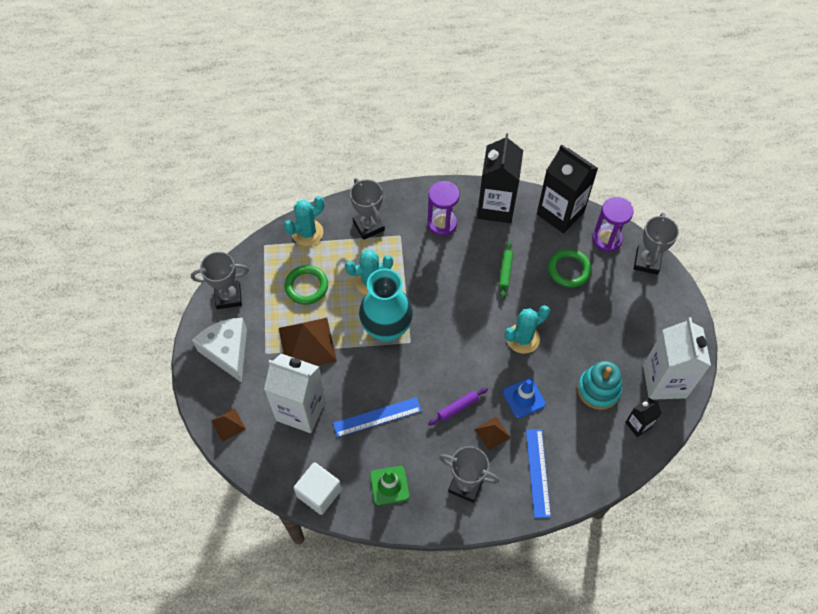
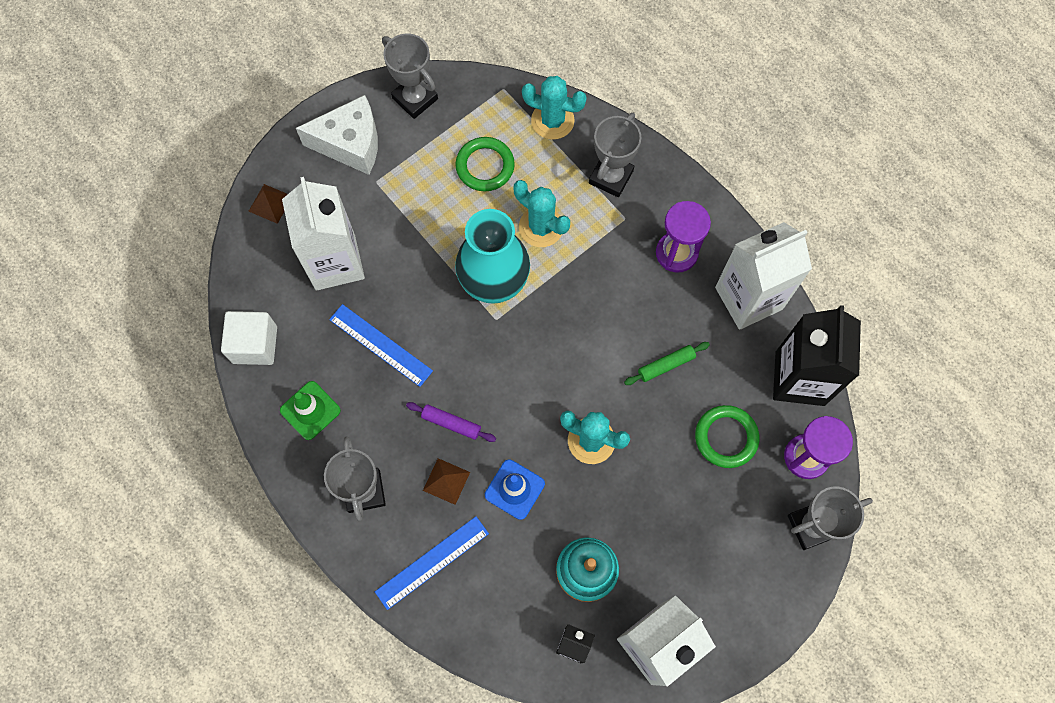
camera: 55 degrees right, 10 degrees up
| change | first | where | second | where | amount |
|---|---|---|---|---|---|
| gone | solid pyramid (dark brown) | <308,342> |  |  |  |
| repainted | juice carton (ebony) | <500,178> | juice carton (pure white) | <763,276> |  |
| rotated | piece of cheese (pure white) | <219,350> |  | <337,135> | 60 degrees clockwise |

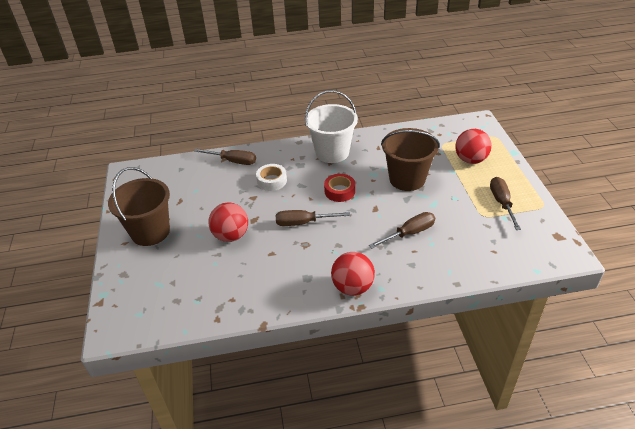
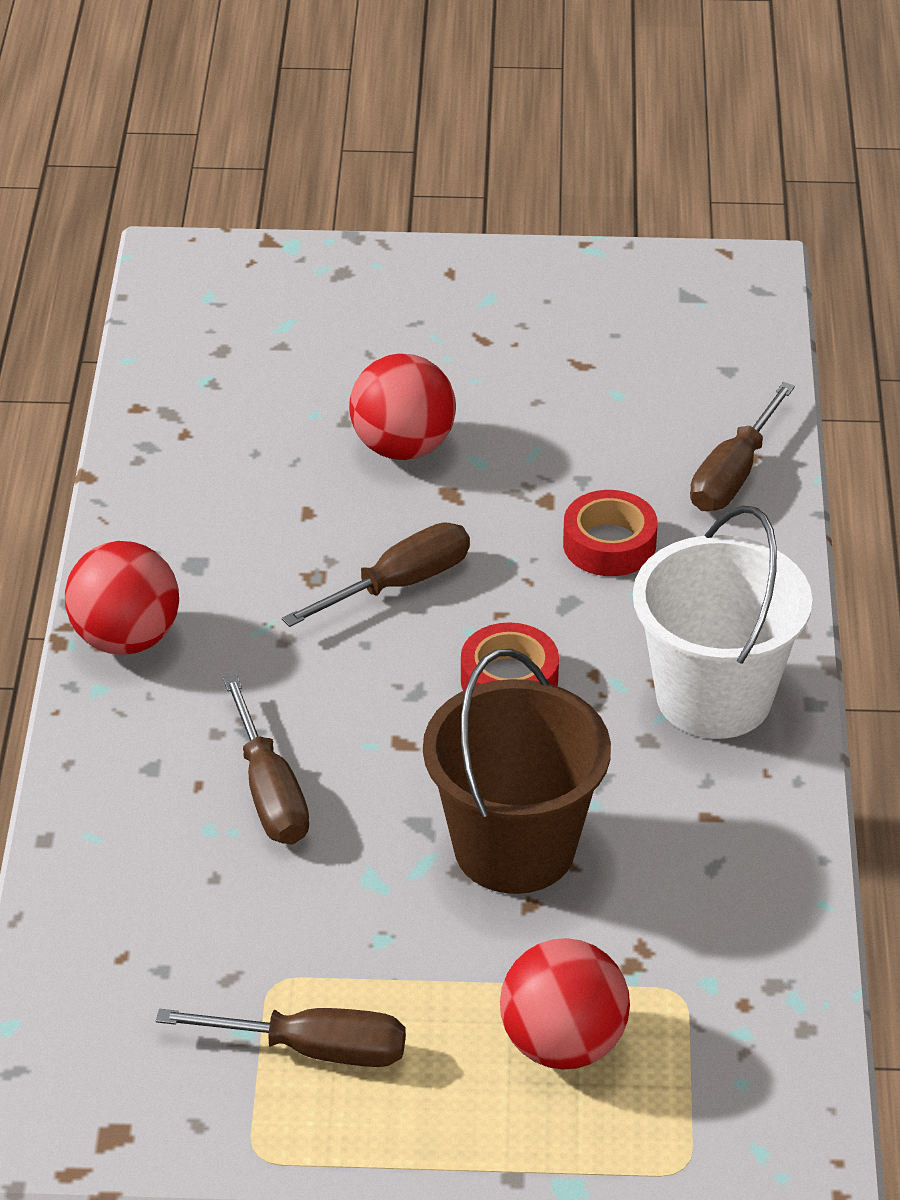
camera: 100 degrees right, 0 degrees up
| change | first | where | second | where | amount |
|---|---|---|---|---|---|
| gone | bucket (dark brown) | <139,206> |  |  |  |
| repainted | roll of tape (pure white) | <271,177> | roll of tape (crimson) | <610,533> |  |
| rotated | flat screwdriver (dark brown) | <313,218> |  | <376,575> | 45 degrees clockwise |

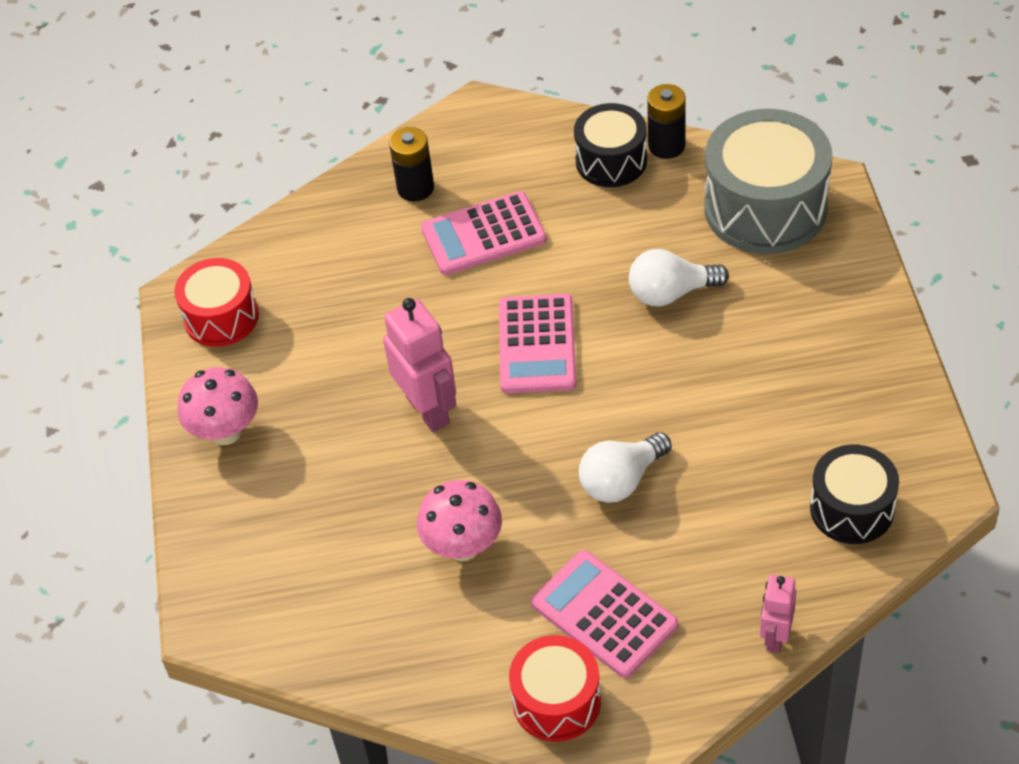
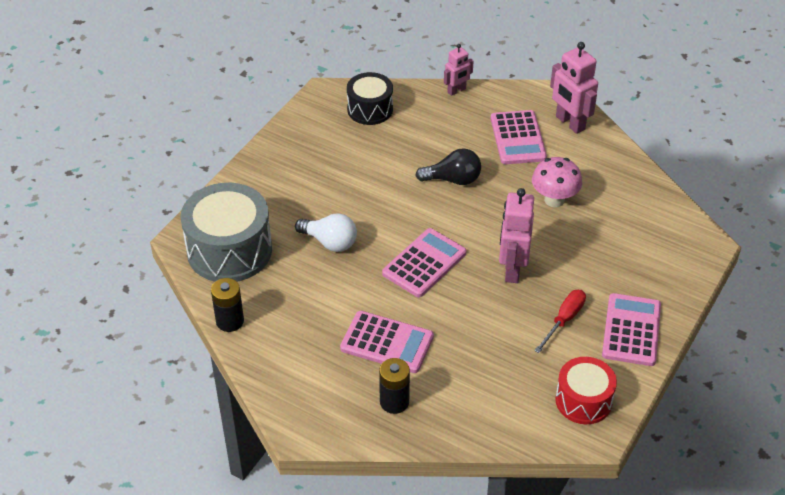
camera: 145 degrees left, 5 degrees down
| change | first | where | second | where | amount |
|---|---|---|---|---|---|
| gone | drum (ebony) | <610,145> |  |  |  |
| new |  |  | flat screwdriver (crimson) | <560,321> |  |
| swapped | mushroom (rose-pink) | <218,406> | pocket calculator (rose-pink) | <631,329> |  |
| swapped | drum (crimson) | <555,688> | robot figure (rose-pink) | <574,88> |  |
| repainted | light bulb (pure white) | <625,467> | light bulb (ebony) | <448,166> |  |

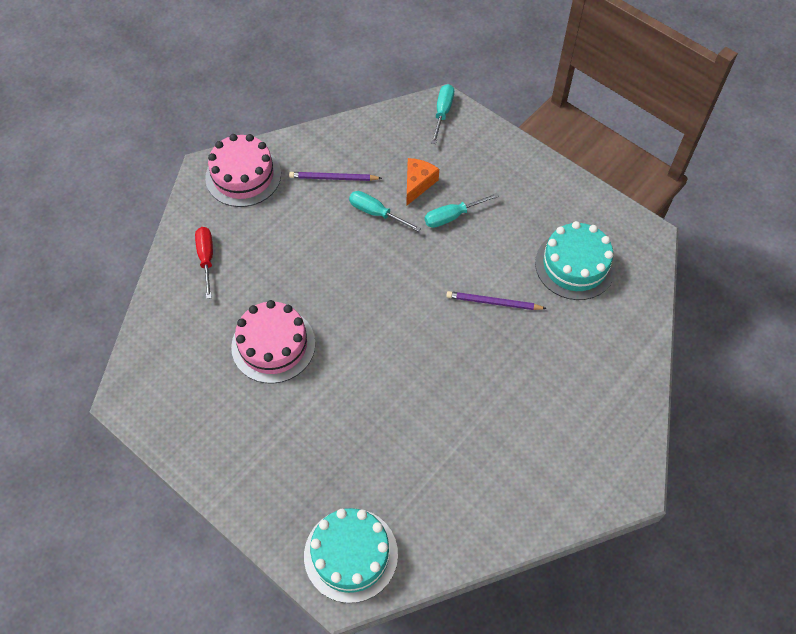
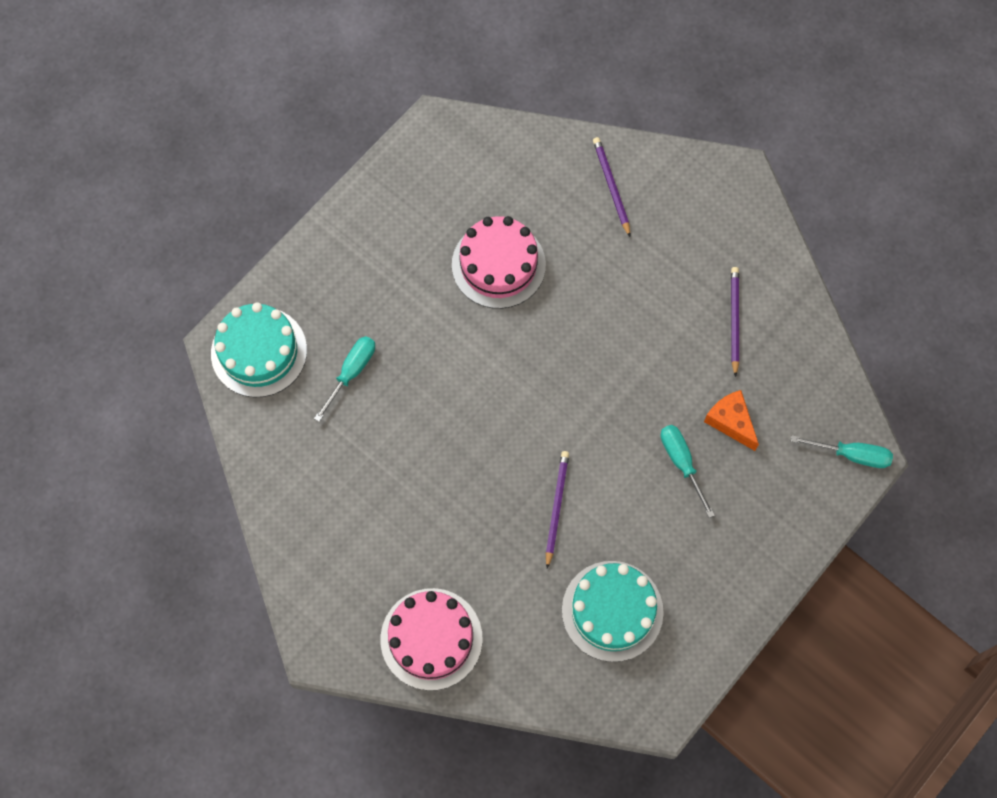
camera: 90 degrees right, 10 degrees up
| change | first | where | second | where | amount |
|---|---|---|---|---|---|
| shifted | cake (rose-pink) | <243,170> |  | <431,639> |  |
| shifted | flat screwdriver (teal) | <385,211> |  | <344,379> |  |
| swapped | flat screwdriver (crimson) | <204,263> | pencil (violet) | <611,187> |  |
| rotated | piece of cheese (orange-coloured) | <423,181> |  | <731,420> | 150 degrees counterclockwise |

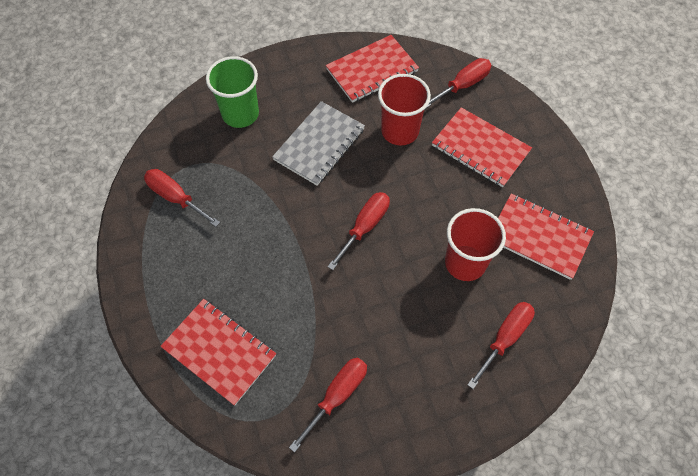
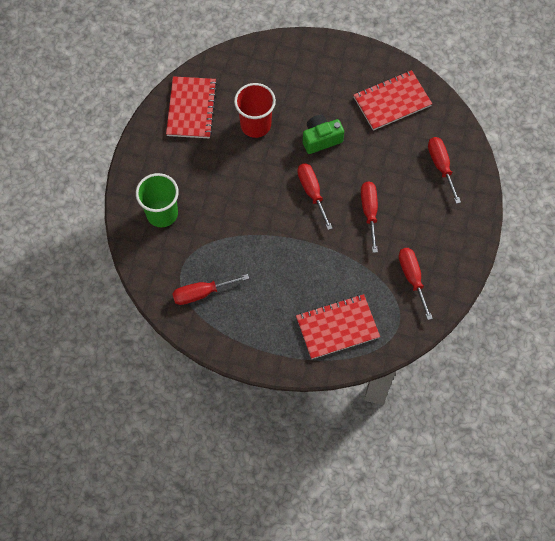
camera: 55 degrees left, 5 degrees up
| change | first | where | second | where | amount |
|---|---|---|---|---|---|
| gone | notepad (ash-grey) | <318,143> |  |  |  |
| gone | notepad (crimson) | <482,147> |  |  |  |
| gone | beaker (crimson) | <475,244> |  |  |  |
| new |  |  | photo camera (green) | <323,134> |  |
| shifted | flat screwdriver (crimson) | <458,83> |  | <369,217> |  |

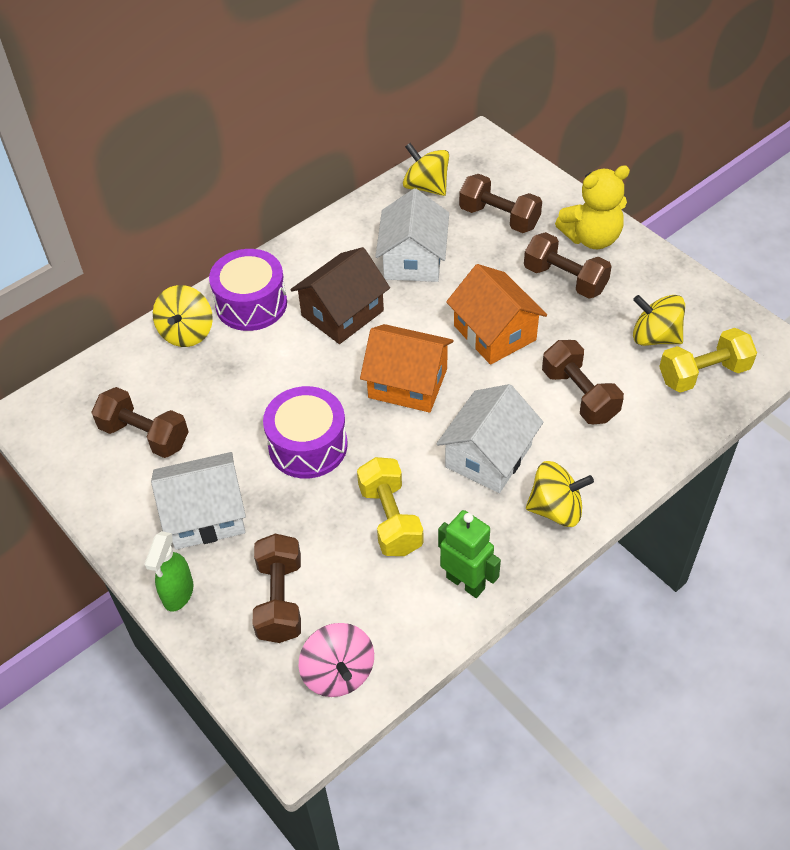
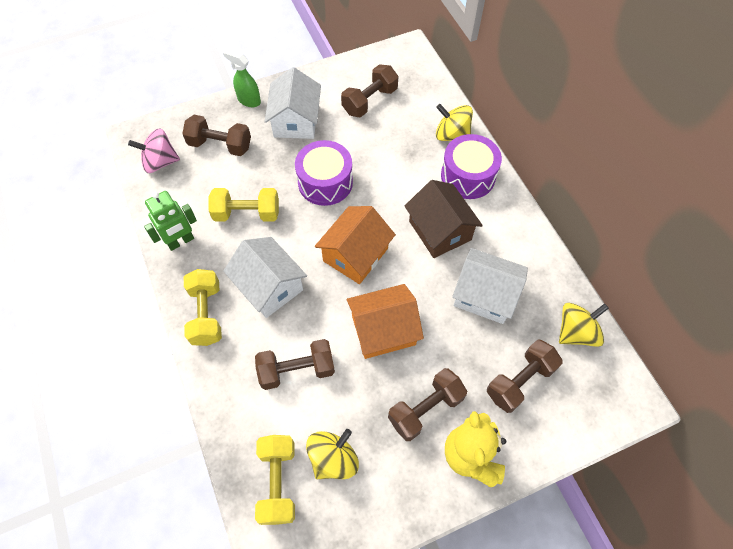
camera: 105 degrees right, 10 degrees up
| change | first | where | second | where | amount |
|---|---|---|---|---|---|
| swapped | spinning top (yellow) | <560,494> | free weight (yellow) | <203,307> |  |

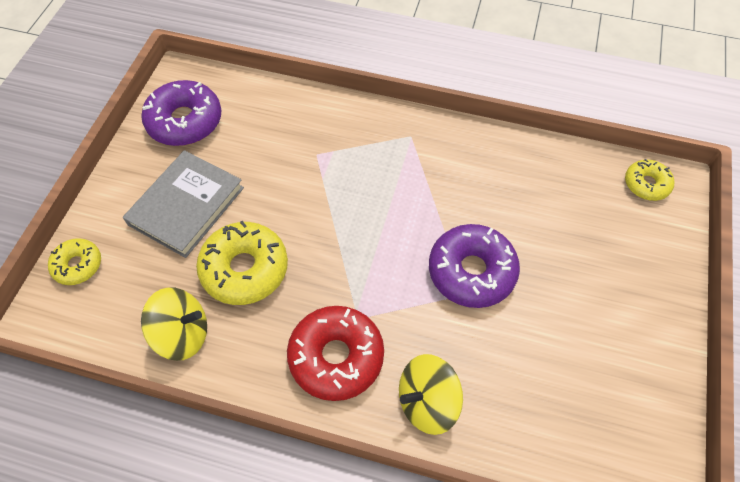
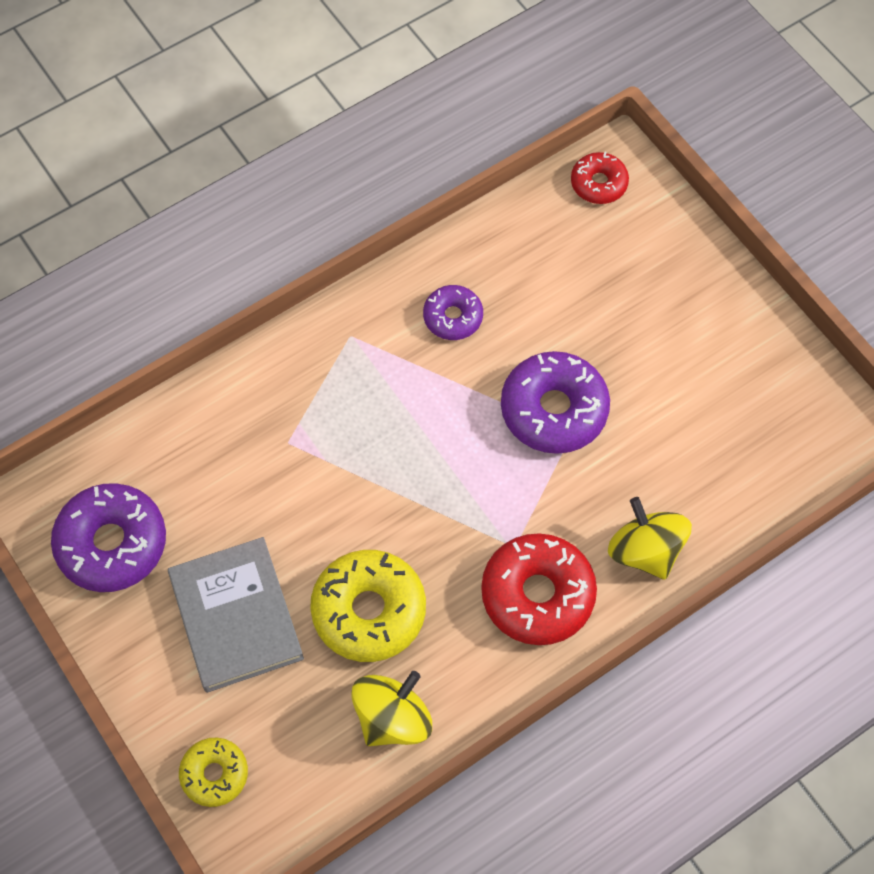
camera: 50 degrees left, 5 degrees up
| change | first | where | second | where | amount |
|---|---|---|---|---|---|
| new |  |  | glazed donut (violet) | <453,312> |  |
| repainted | glazed donut (yellow) | <649,180> | glazed donut (crimson) | <600,178> |  |
| rotated | spinning top (yellow) | <431,394> |  | <650,538> | 135 degrees clockwise |

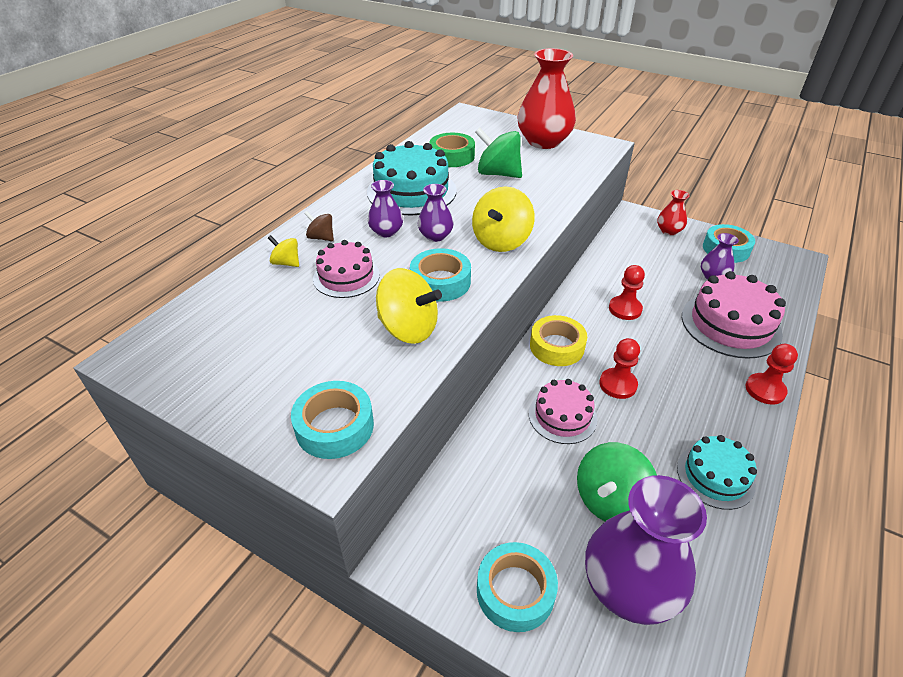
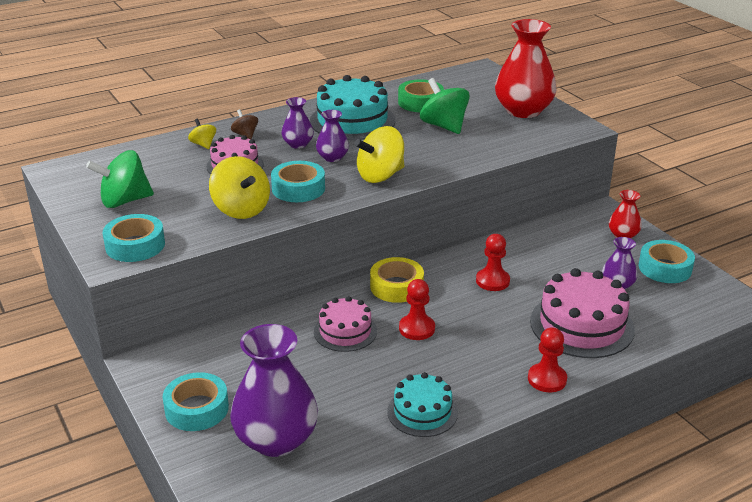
camera: 30 degrees right, 10 degrees down
| change | first | where | second | where | amount |
|---|---|---|---|---|---|
| shifted | spinning top (green) | <617,481> |  | <120,179> |  |

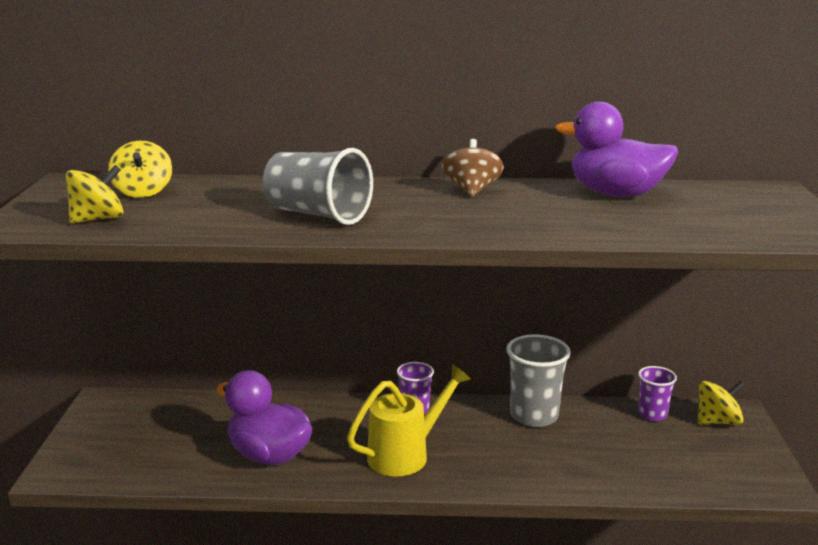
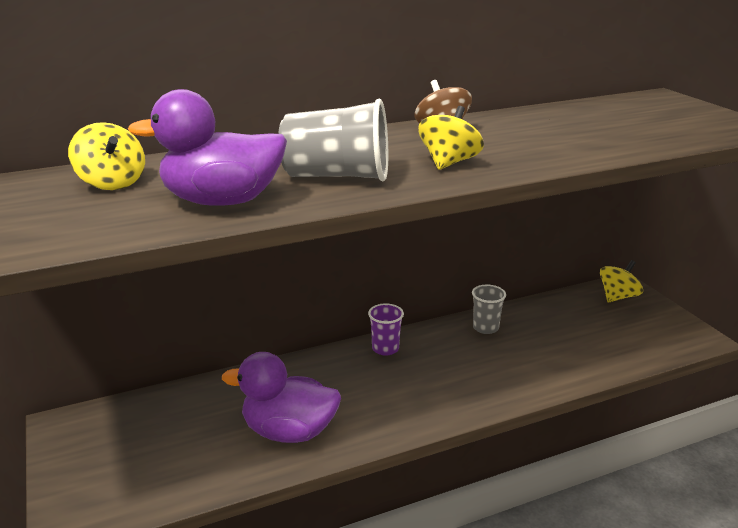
camera: 25 degrees left, 5 degrees up
| change | first | where | second | where | amount |
|---|---|---|---|---|---|
| gone | watering pot (yellow) | <409,420> |  |  |  |
| gone | beaker (violet) | <657,393> |  |  |  |
| shifted | spinning top (yellow) | <95,194> |  | <451,138> |  |
| shifted | toy duck (violet) | <617,149> |  | <207,147> |  |
| scaled | beaker (ash-grey) | <538,380> |  | <489,309> | x0.60 |

